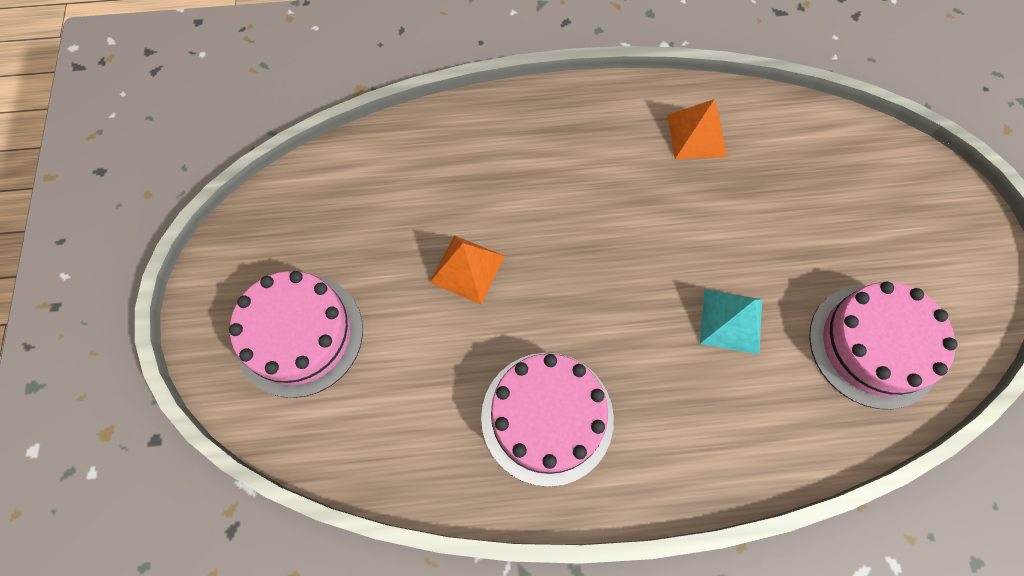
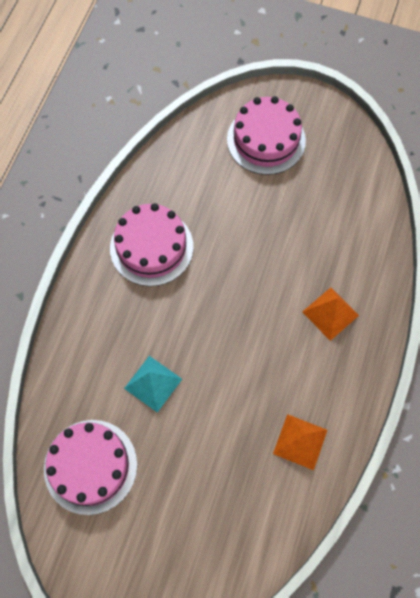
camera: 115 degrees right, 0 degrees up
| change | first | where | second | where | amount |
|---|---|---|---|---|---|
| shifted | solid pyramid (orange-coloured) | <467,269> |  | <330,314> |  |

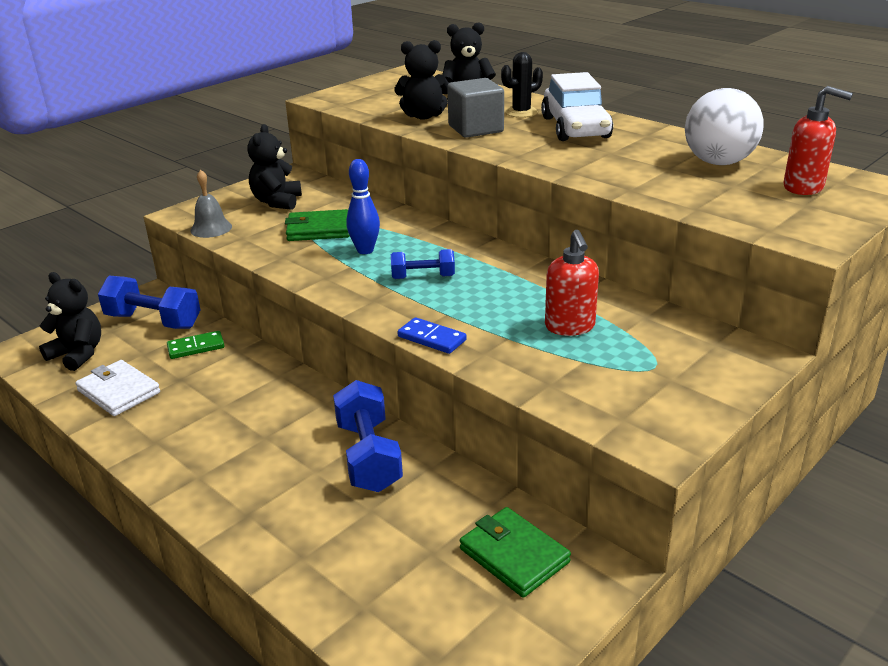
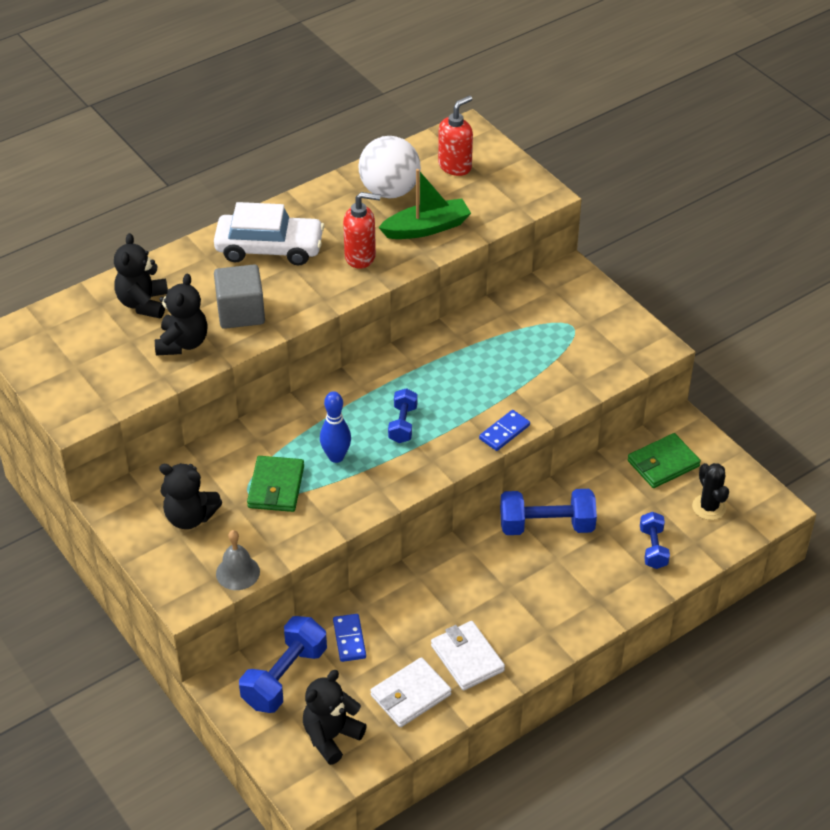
camera: 80 degrees left, 15 degrees up
| change | first | where | second | where | amount |
|---|---|---|---|---|---|
| new |  |  | boat (green) | <424,204> |  |
| new |  |  | wallet (pure white) | <468,656> |  |
| new |  |  | free weight (blue) | <655,540> |  |
| shifted | prickly plant (ebony) | <522,85> |  | <710,491> |  |
| shifted | pump bottle (crimson) | <572,282> |  | <362,230> |  |
| repainted | domino piece (green) | <195,345> | domino piece (blue) | <349,638> |  |

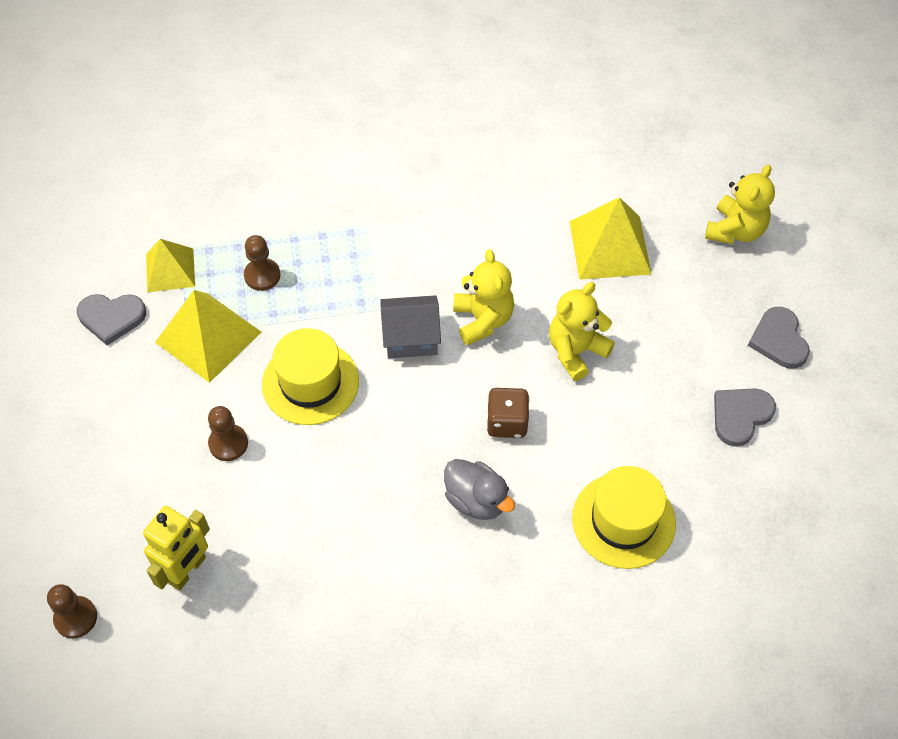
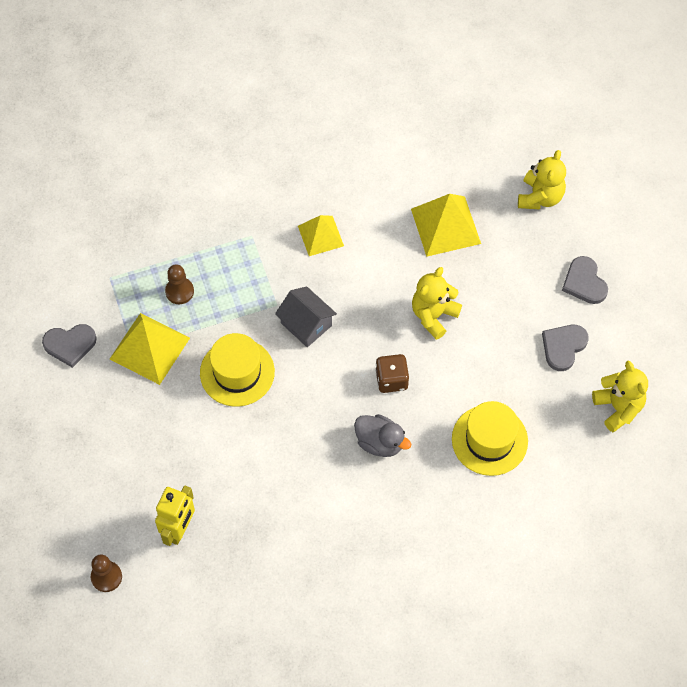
camera: 10 degrees left, 5 degrees up
| change | first | where | second | where | amount |
|---|---|---|---|---|---|
| gone | pawn (dark brown) | <228,433> |  |  |  |
| shifted | solid pyramid (yellow) | <170,265> |  | <321,235> |  |
| shifted | teddy bear (yellow) | <483,297> |  | <620,396> |  |
| rotated | toy house (ash-grey) | <410,326> |  | <306,316> | 60 degrees clockwise |

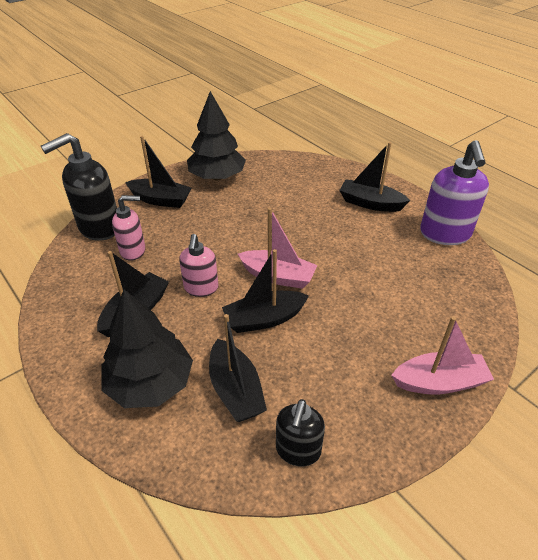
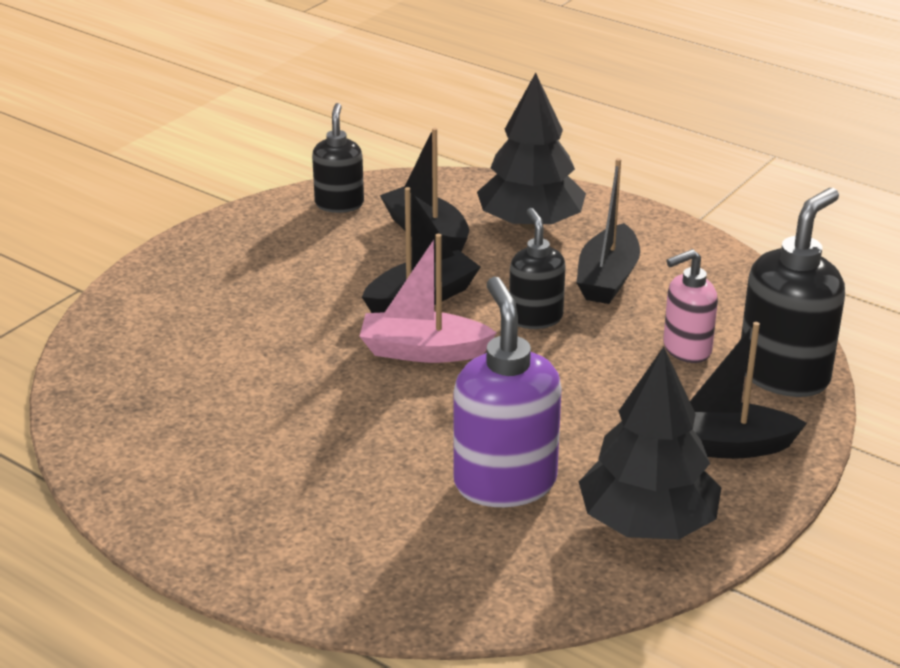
camera: 165 degrees right, 10 degrees down
| change | first | where | second | where | amount |
|---|---|---|---|---|---|
| gone | boat (ebony) | <374,177> |  |  |  |
| gone | boat (rose-pink) | <442,355> |  |  |  |
| shifted | pump bottle (violet) | <454,192> |  | <507,392> |  |
| repainted | pump bottle (rose-pink) | <198,265> | pump bottle (ebony) | <537,268> |  |

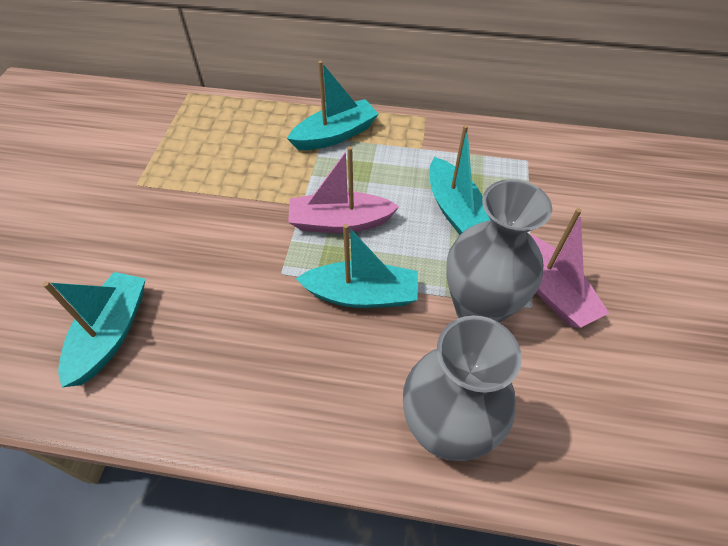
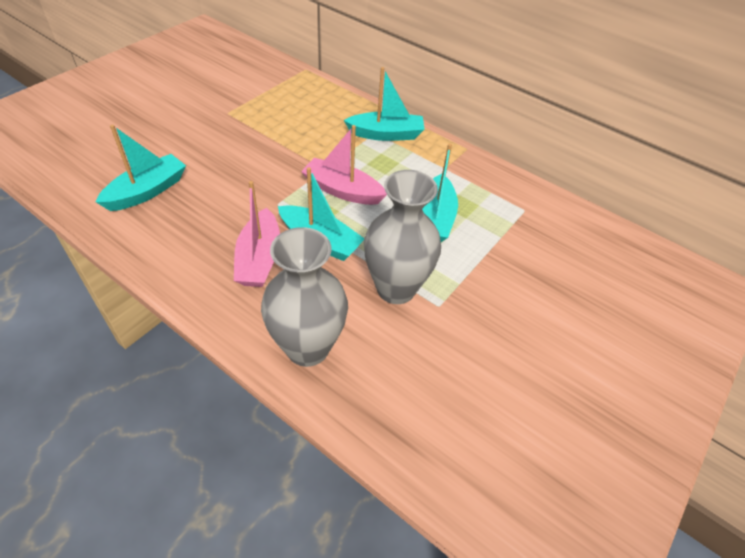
camera: 25 degrees right, 5 degrees down
| change | first | where | second | where | amount |
|---|---|---|---|---|---|
| shifted | boat (rose-pink) | <569,268> |  | <257,234> |  |

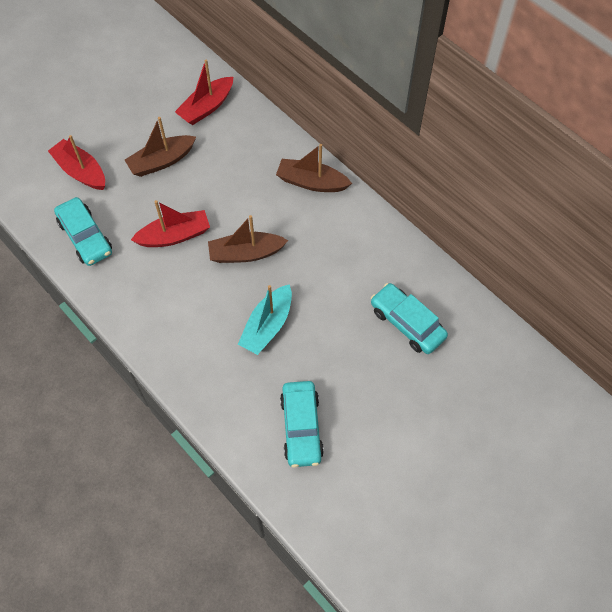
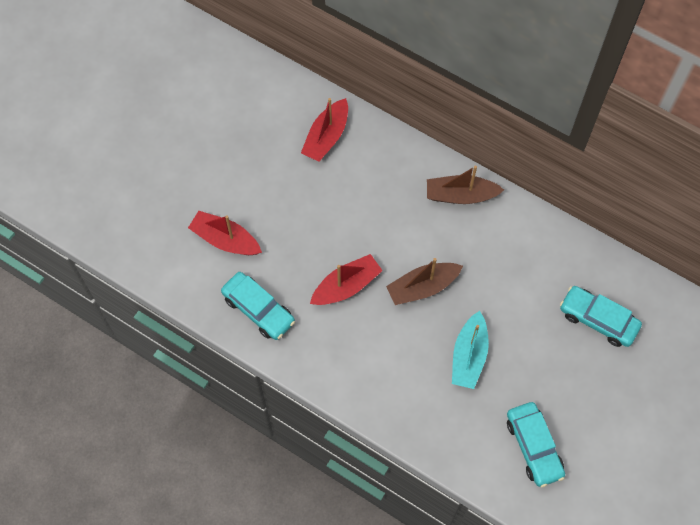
camera: 15 degrees left, 5 degrees up
| change | first | where | second | where | amount |
|---|---|---|---|---|---|
| gone | boat (dark brown) | <160,147> |  |  |  |

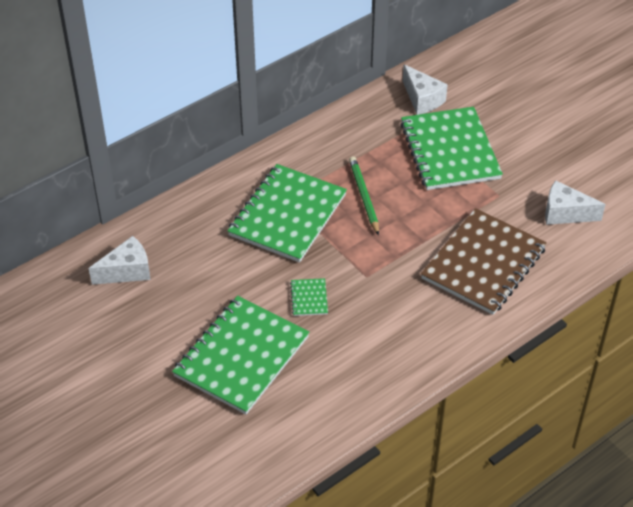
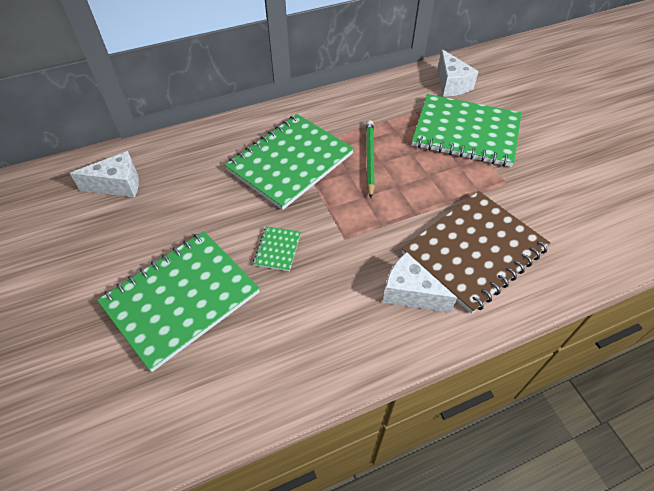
camera: 15 degrees right, 5 degrees up
| change | first | where | second | where | amount |
|---|---|---|---|---|---|
| shifted | piece of cheese (pure white) | <575,202> |  | <420,282> |  |
| rotated | notepad (green) | <451,148> |  | <467,130> | 75 degrees counterclockwise |

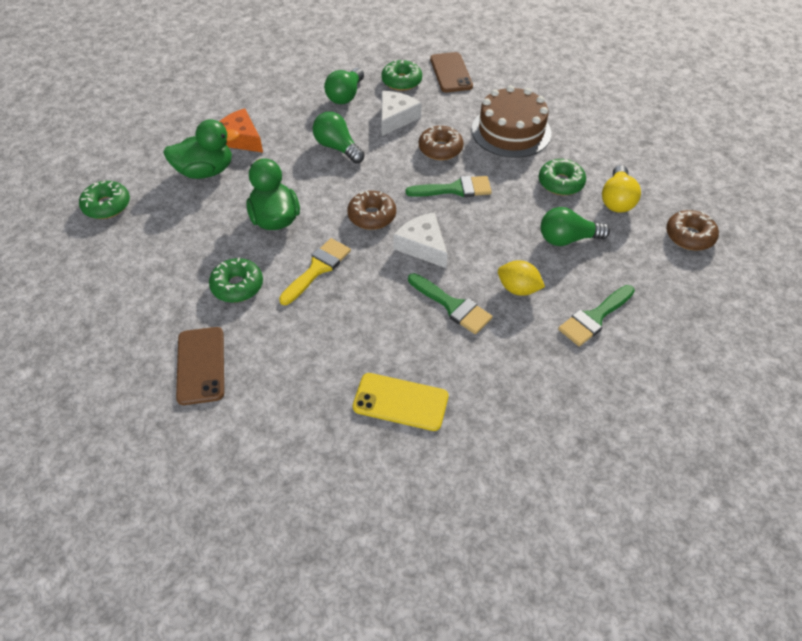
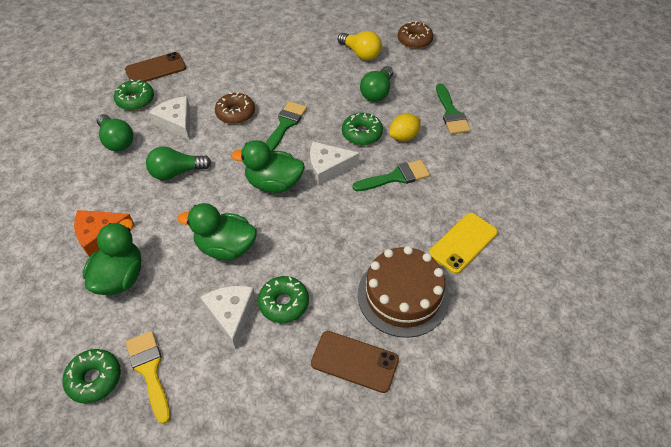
camera: 60 degrees left, 0 degrees up
| change | first | where | second | where | amount |
|---|---|---|---|---|---|
| new |  |  | piece of cheese (pure white) | <228,317> |  |
| shifted | paintbrush (yellow) | <315,271> |  | <148,377> |  |
| shifted | cake (dark brown) | <511,121> |  | <403,292> |  |
| shifted | glazed donut (green) | <562,177> |  | <362,129> |  |
| swapped | glazed donut (dark brown) | <371,210> | toy duck (green) | <268,166> |  |
| rotated | mobile phone (dark brown) | <451,72> |  | <155,67> | 45 degrees counterclockwise |

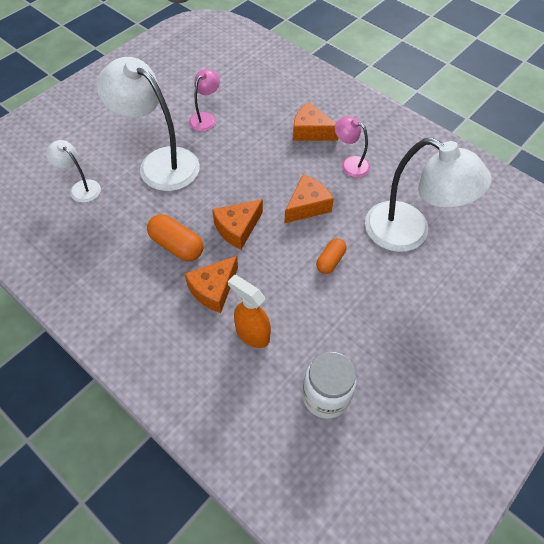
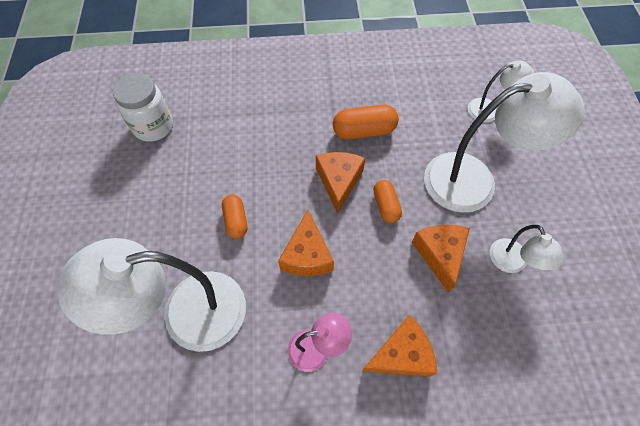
camera: 135 degrees right, 5 degrees up
| change | first | where | second | where | amount |
|---|---|---|---|---|---|
| gone | spray cleaner (orange-coloured) | <249,311> |  |  |  |
| new |  |  | pill (orange-coloured) | <387,201> |  |
| shifted | piece of cheese (orange-coloured) | <211,284> |  | <440,258> |  |
| repainted | reading lamp (rose-pink) | <204,100> | reading lamp (pure white) | <527,249> |  |

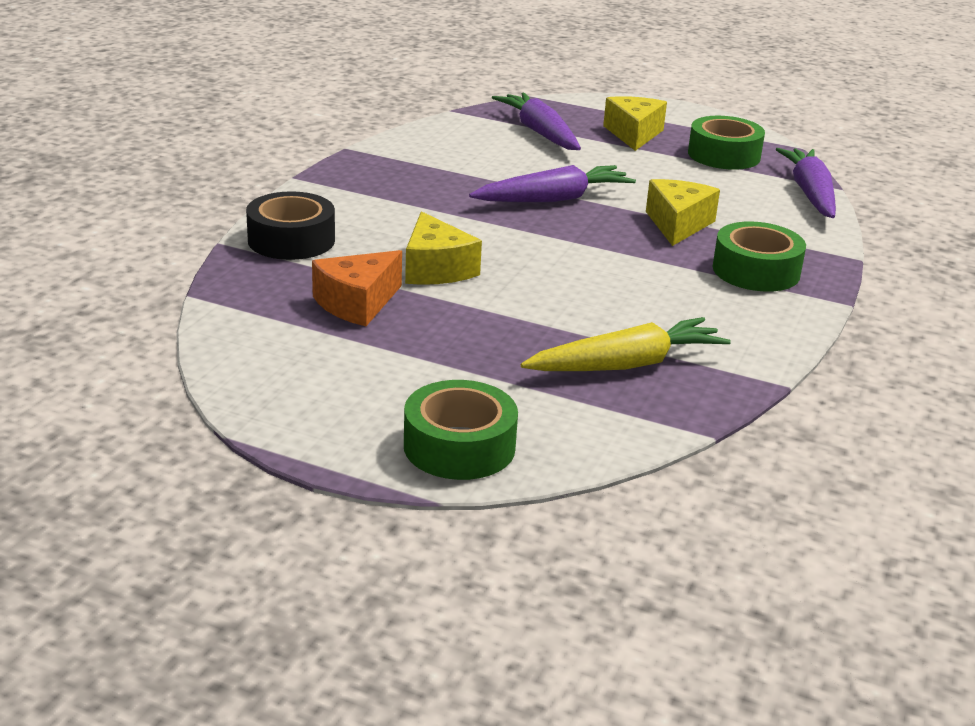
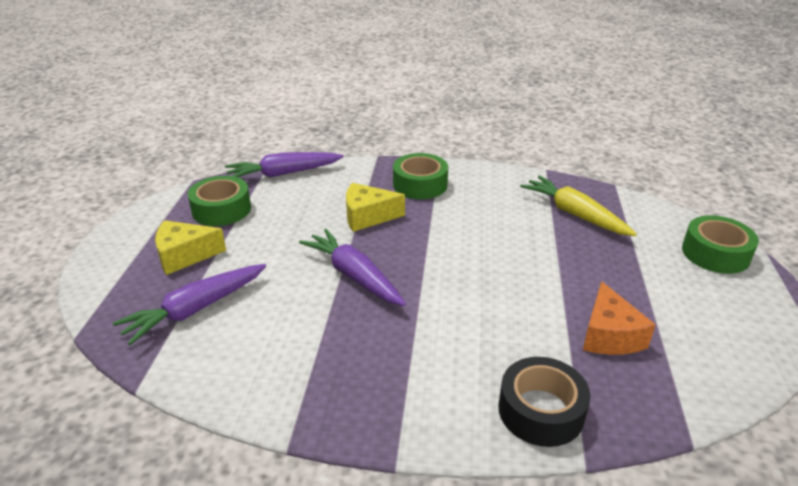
camera: 105 degrees left, 5 degrees up
| change | first | where | second | where | amount |
|---|---|---|---|---|---|
| gone | piece of cheese (yellow) | <443,248> |  |  |  |
| rotated | piece of cheese (orange-coloured) | <357,288> |  | <619,318> | 60 degrees clockwise |

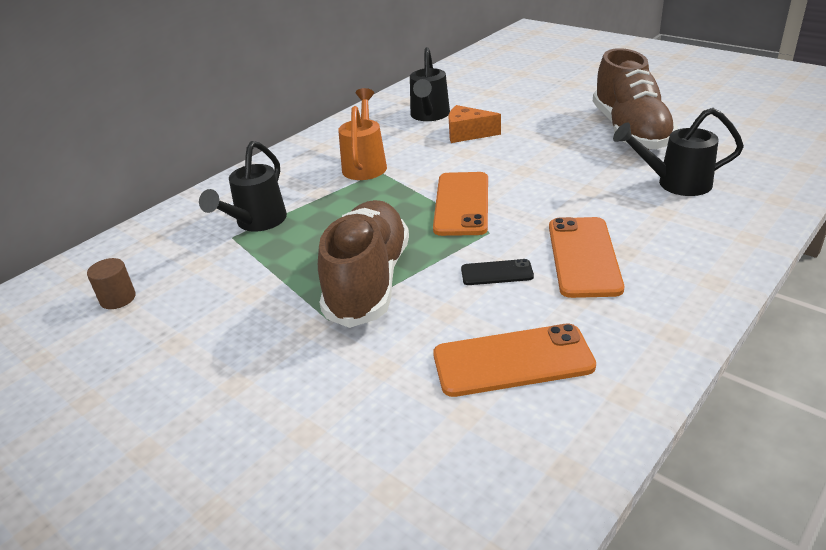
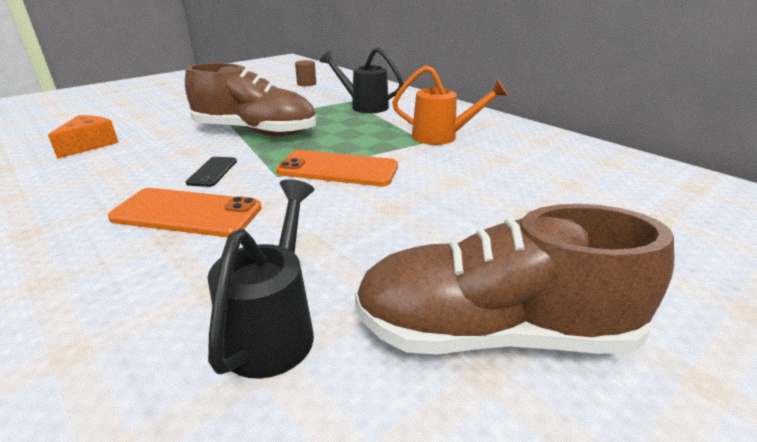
camera: 95 degrees right, 5 degrees down
| change | first | where | second | where | amount |
|---|---|---|---|---|---|
| gone | watering pot (ebony) | <430,84> |  |  |  |
| gone | mobile phone (orange-coloured) | <514,360> |  |  |  |
| shifted | piece of cheese (orange-coloured) | <475,124> |  | <83,137> |  |

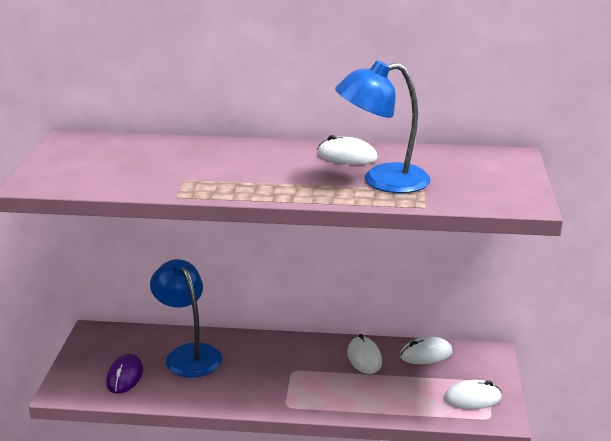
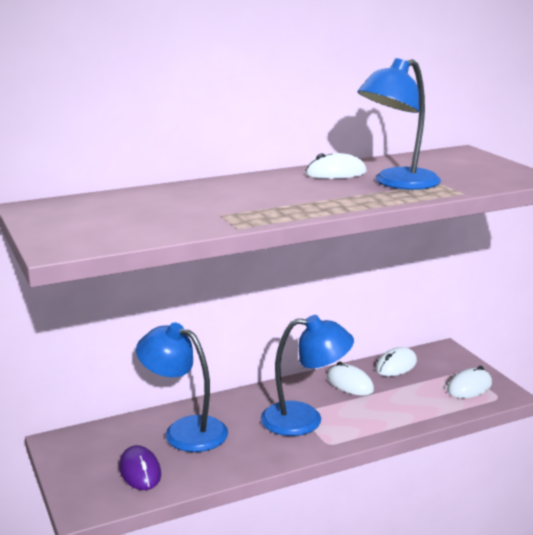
camera: 30 degrees left, 5 degrees down
| change | first | where | second | where | amount |
|---|---|---|---|---|---|
| new |  |  | reading lamp (blue) | <307,375> |  |

